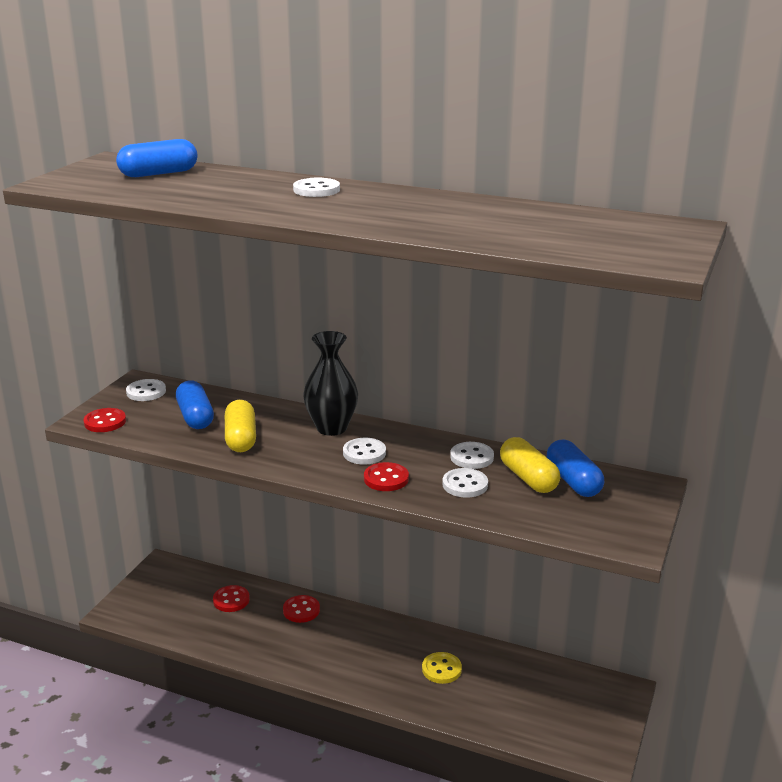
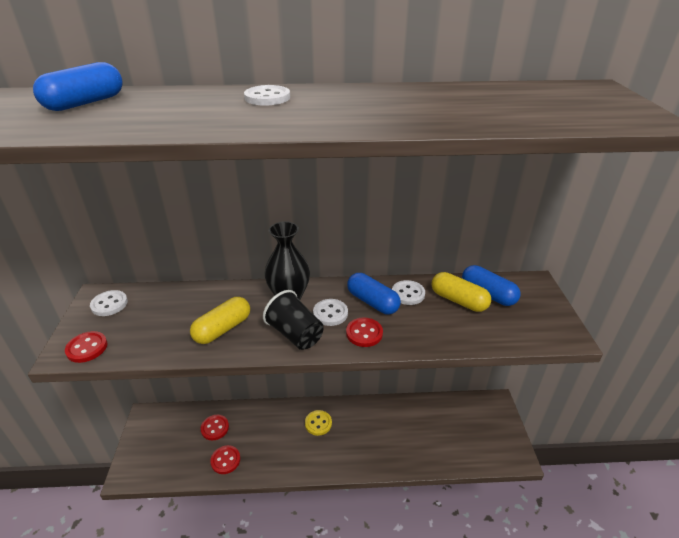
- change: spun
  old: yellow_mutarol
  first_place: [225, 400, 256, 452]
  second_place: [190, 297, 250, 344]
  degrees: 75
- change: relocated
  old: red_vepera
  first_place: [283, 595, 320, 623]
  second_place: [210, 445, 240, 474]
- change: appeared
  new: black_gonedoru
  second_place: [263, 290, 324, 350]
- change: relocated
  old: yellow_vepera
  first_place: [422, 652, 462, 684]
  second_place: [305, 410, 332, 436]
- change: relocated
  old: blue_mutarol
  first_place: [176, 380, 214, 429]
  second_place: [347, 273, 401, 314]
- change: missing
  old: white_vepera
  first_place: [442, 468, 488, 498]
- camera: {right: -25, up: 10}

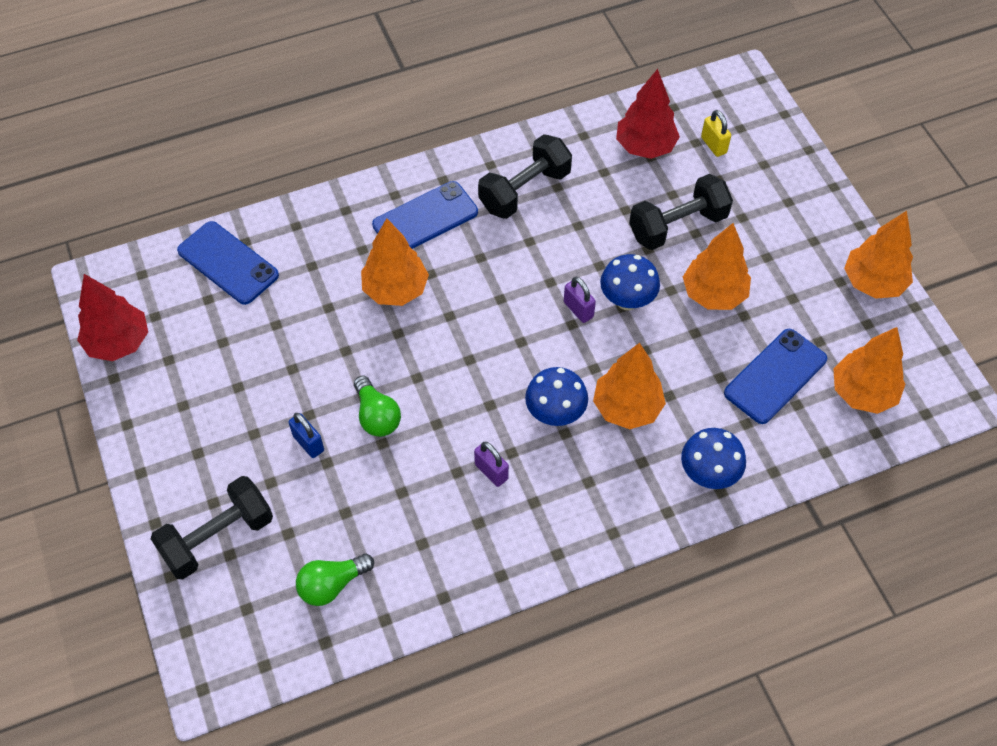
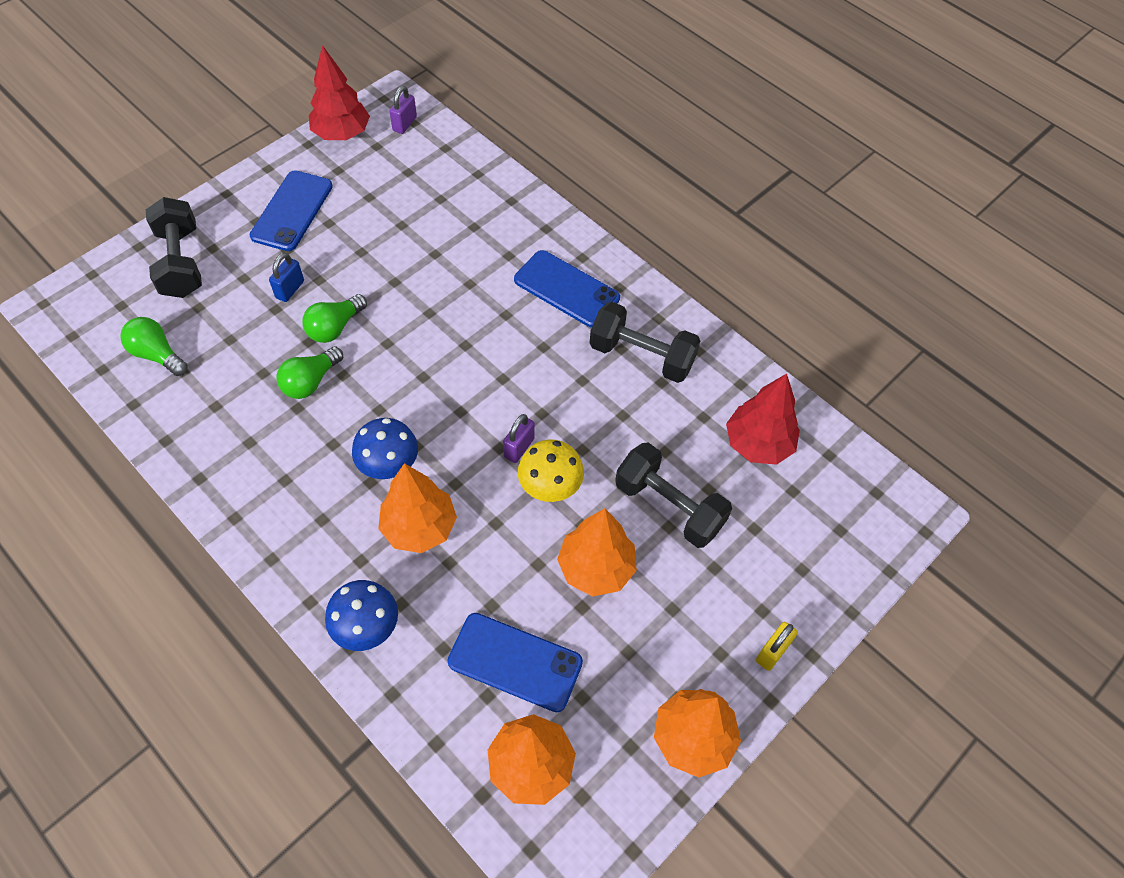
- change: spun
  old: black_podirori
  first_place: [151, 476, 273, 580]
  second_place: [146, 197, 202, 298]
  degrees: 45
- change: relocated
  old: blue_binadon
  first_place: [177, 221, 279, 305]
  second_place: [250, 170, 333, 251]
- change: appeared
  new: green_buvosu
  second_place: [277, 346, 343, 399]
- change: relocated
  old: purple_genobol
  first_place: [474, 442, 509, 487]
  second_place: [389, 86, 417, 134]
- change: colour
  old: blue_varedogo
  new: yellow_varedogo
  first_place: [600, 254, 660, 310]
  second_place: [518, 440, 584, 502]
- change: relocated
  old: yellow_genobol
  first_place: [701, 110, 731, 157]
  second_place: [756, 622, 798, 671]
- change: missing
  old: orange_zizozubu
  first_place: [361, 218, 429, 306]
- camera: {right: 65, up: 0}

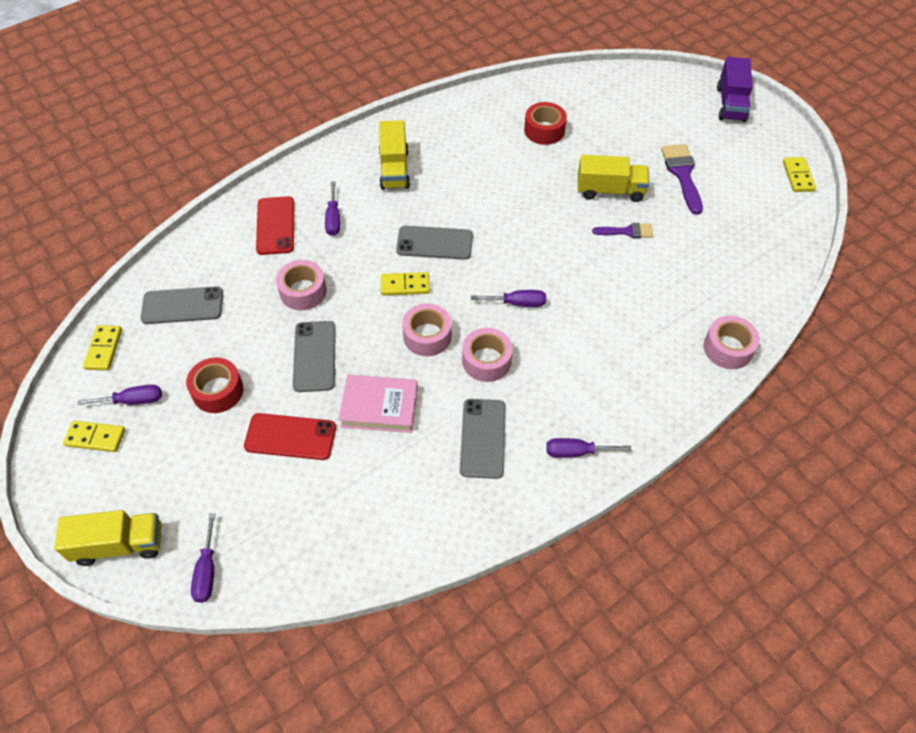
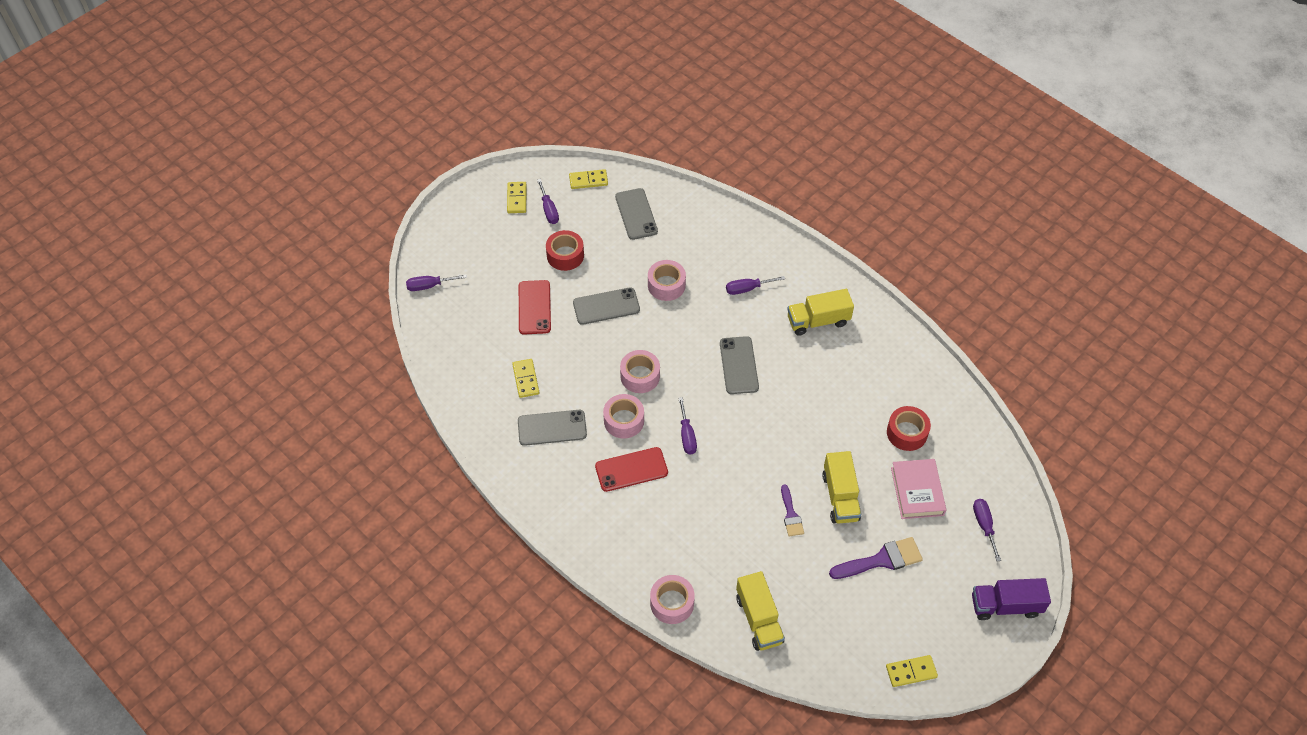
- change: relocated
  old: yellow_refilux
  first_place: [381, 272, 430, 295]
  second_place: [512, 359, 539, 398]
- change: relocated
  old: red_binadon
  first_place: [256, 196, 294, 255]
  second_place: [595, 447, 668, 492]
- change: relocated
  old: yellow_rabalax
  first_place: [54, 510, 162, 566]
  second_place: [736, 571, 785, 651]
- change: relocated
  old: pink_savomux
  first_place: [339, 375, 418, 433]
  second_place: [891, 459, 946, 519]
- change: relocated
  old: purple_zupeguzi
  first_place: [546, 438, 631, 458]
  second_place: [973, 499, 1001, 561]
- camera: {right: 80, up: 0}

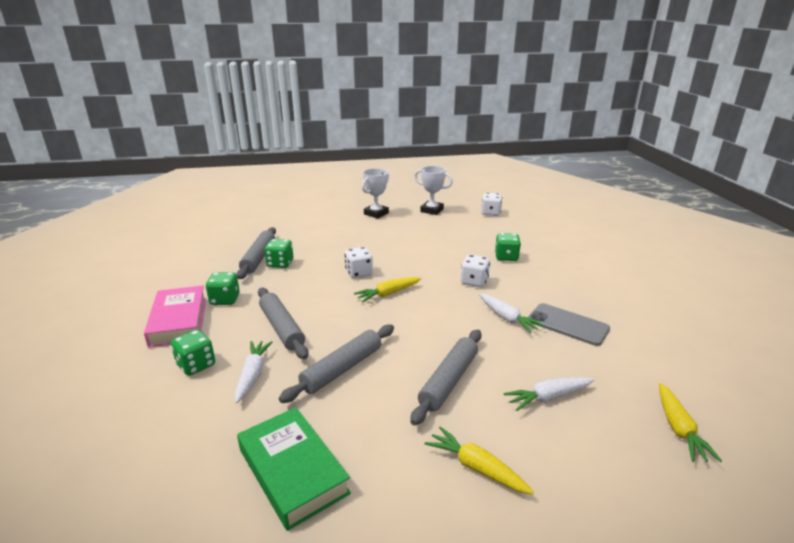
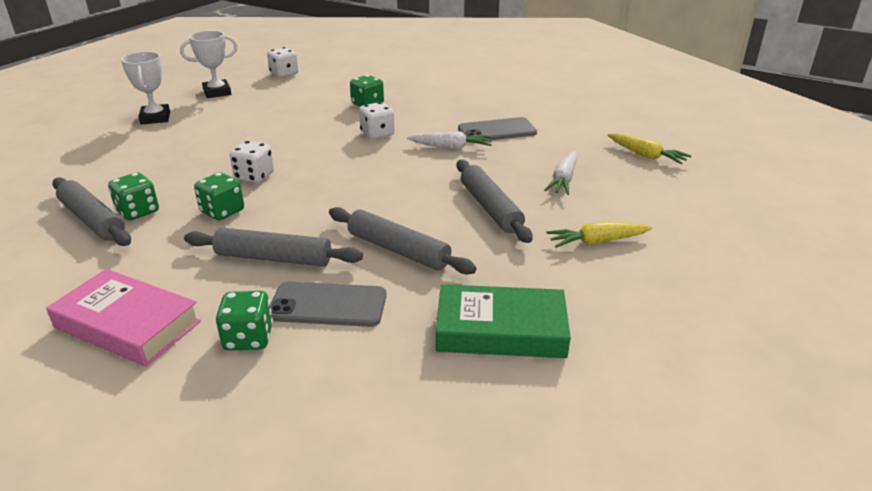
- change: relocated
  old: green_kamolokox
  first_place: [206, 272, 240, 305]
  second_place: [194, 172, 244, 220]
- change: exchanged
  old: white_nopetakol
  new: grey_binadon
  first_place: [235, 341, 273, 403]
  second_place: [270, 282, 386, 327]
- change: spun
  old: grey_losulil
  first_place: [279, 324, 394, 403]
  second_place: [329, 207, 477, 275]
  degrees: -45
- change: missing
  old: yellow_nopetakol
  first_place: [354, 277, 421, 302]
- camera: {right: -50, up: 5}

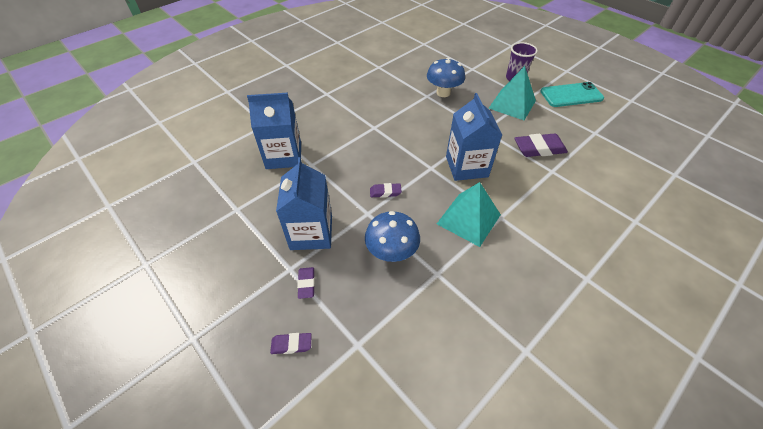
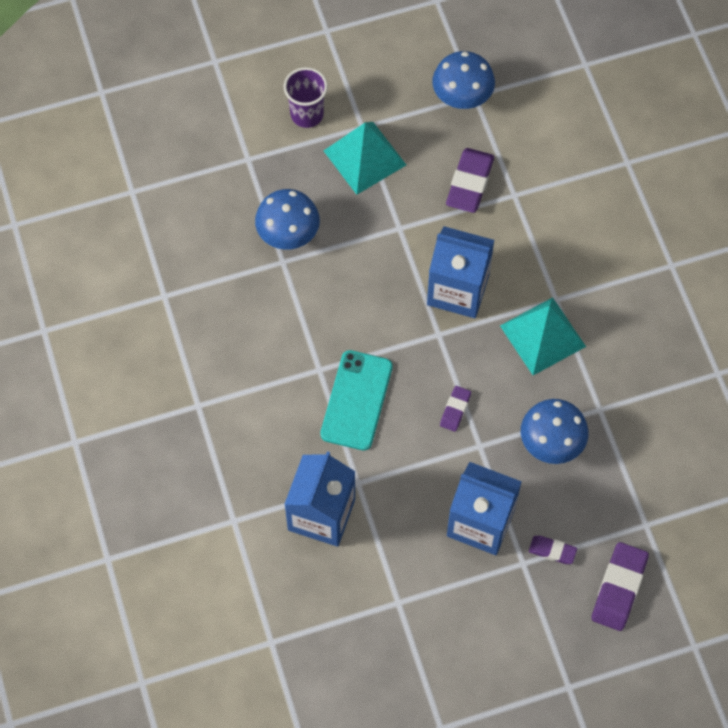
- change: relocated
  old: turquoise_binadon
  first_place: [540, 82, 604, 107]
  second_place: [320, 350, 393, 450]
- change: appeared
  new: blue_varedogo
  second_place: [433, 51, 495, 109]
- change: size
  old: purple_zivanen
  first_place: [270, 333, 312, 354]
  second_place: [591, 542, 649, 631]
  factor: 1.81
- camera: {right: -65, up: 15}

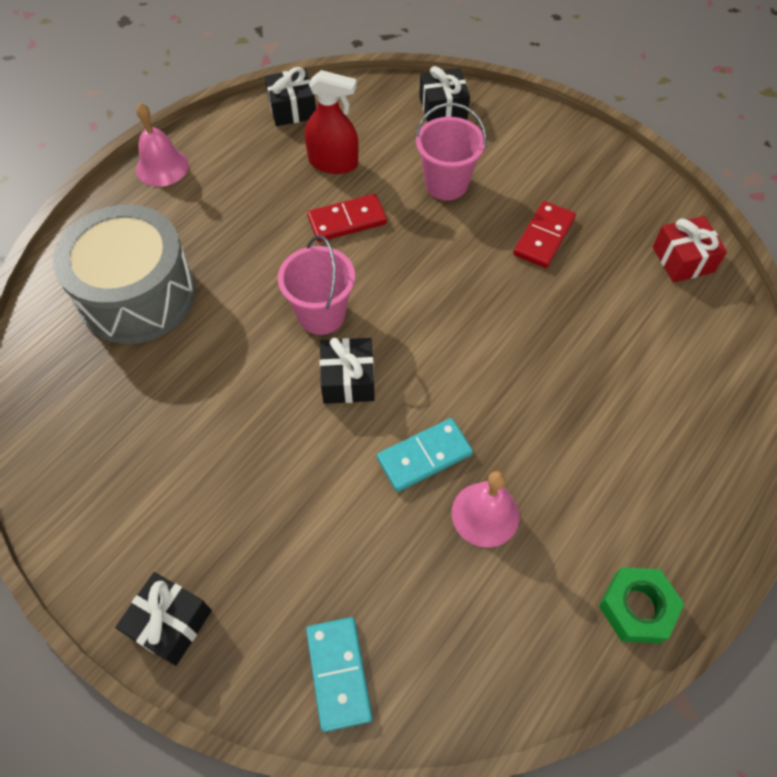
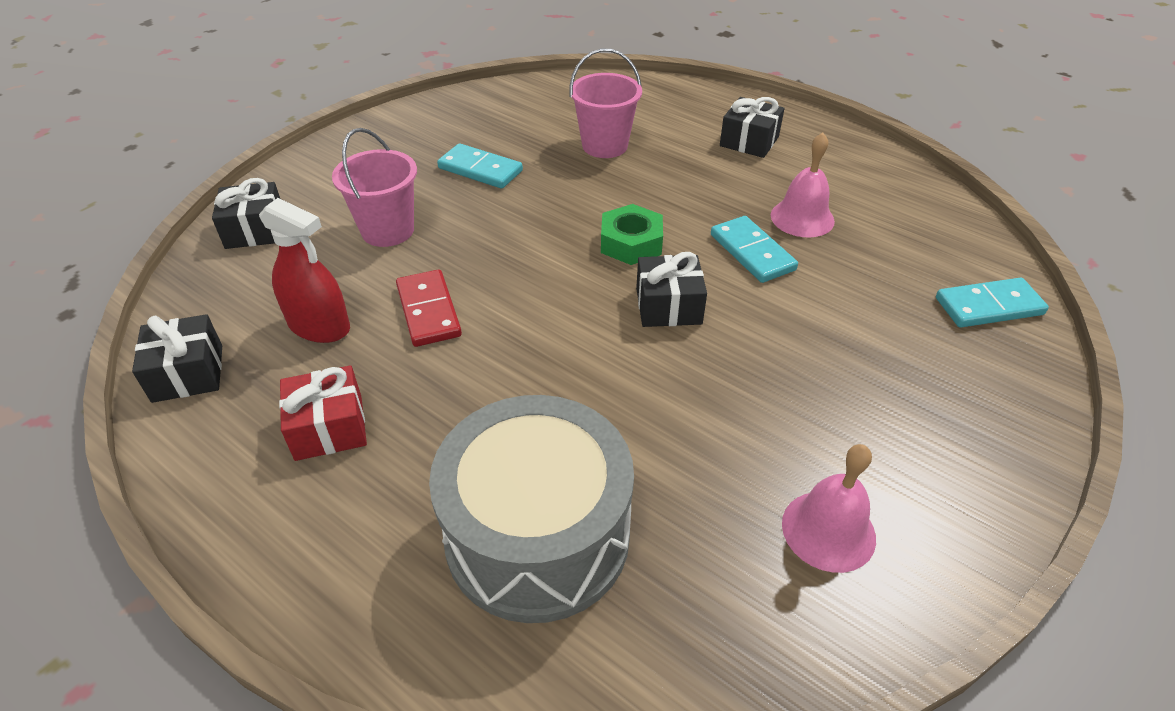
- change: spun
  old: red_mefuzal
  first_place: [305, 70, 359, 174]
  second_place: [259, 198, 350, 343]
  degrees: 105
- change: relocated
  old: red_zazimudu
  first_place: [653, 216, 727, 282]
  second_place: [279, 365, 367, 461]
- change: colour
  old: red_refilux
  new: turquoise_refilux
  first_place: [513, 201, 576, 268]
  second_place: [437, 143, 523, 189]
- change: relocated
  old: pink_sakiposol
  first_place: [278, 235, 355, 335]
  second_place: [570, 49, 642, 158]
- change: relocated
  old: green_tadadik
  first_place: [599, 567, 684, 643]
  second_place: [601, 204, 663, 265]
- change: relocated
  old: black_zazimudu
  first_place: [115, 572, 212, 666]
  second_place: [720, 97, 784, 158]
- change: relocated
  old: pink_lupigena
  first_place: [136, 103, 189, 187]
  second_place: [782, 444, 876, 573]
- camera: {right: -90, up: -15}

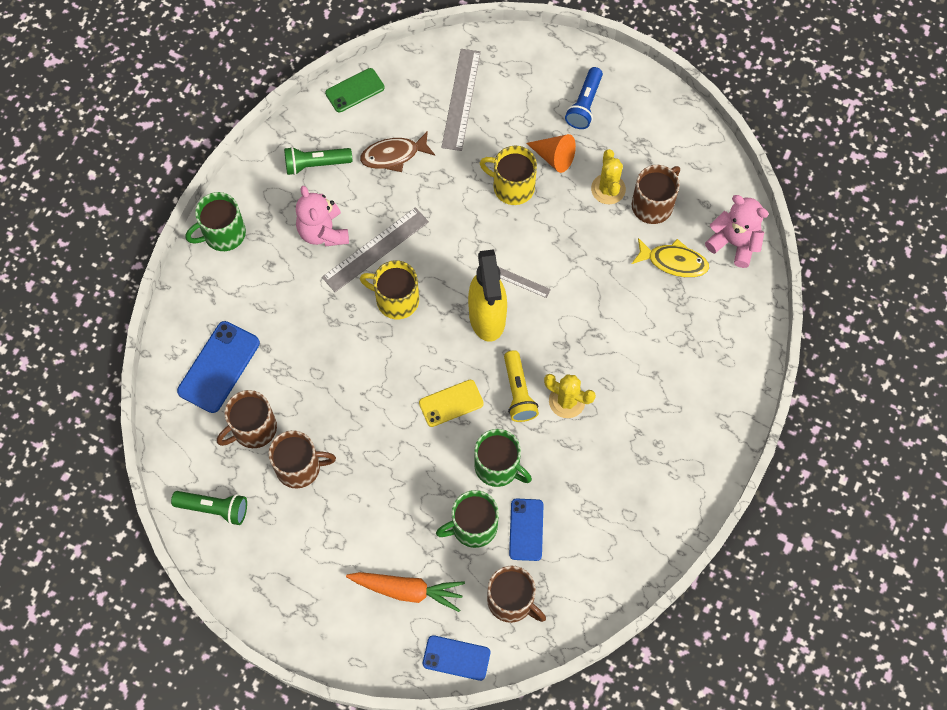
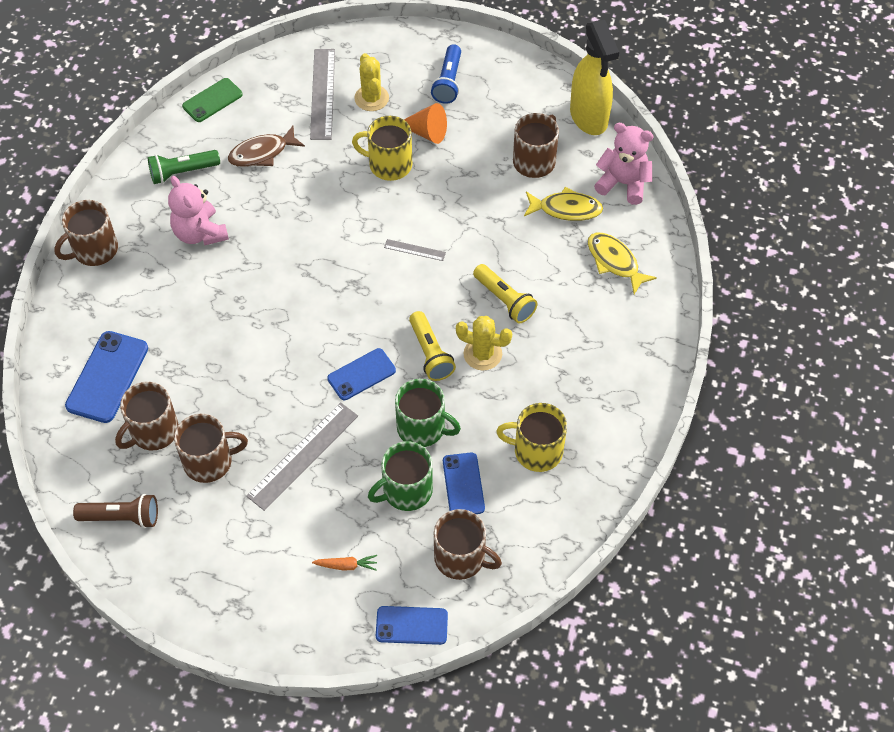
- change: colour
  old: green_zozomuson
  new: brown_zozomuson
  first_place: [186, 192, 246, 251]
  second_place: [54, 200, 118, 266]
- change: colour
  old: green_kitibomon
  new: brown_kitibomon
  first_place: [171, 491, 247, 525]
  second_place: [73, 494, 158, 528]
- change: relocated
  old: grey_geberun
  first_place: [322, 207, 429, 292]
  second_place: [246, 402, 358, 511]
- change: size
  old: orange_nopetakol
  first_place: [346, 572, 465, 612]
  second_place: [312, 555, 377, 571]
  factor: 0.5
- change: colour
  old: yellow_binadon
  new: blue_binadon
  first_place: [419, 380, 484, 427]
  second_place: [327, 348, 396, 400]
- change: relocated
  old: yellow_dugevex
  first_place: [591, 149, 626, 204]
  second_place: [354, 53, 389, 111]
- change: appeared
  new: yellow_kitibomon
  second_place: [473, 264, 538, 323]
- change: relocated
  old: yellow_zozomuson
  first_place: [360, 260, 419, 319]
  second_place: [496, 403, 567, 472]
- change: relocated
  old: yellow_mefuzal
  first_place: [468, 249, 507, 342]
  second_place: [570, 20, 619, 135]
- change: appeared
  new: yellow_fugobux
  second_place: [588, 232, 657, 294]
- camera: {right: -10, up: -10}

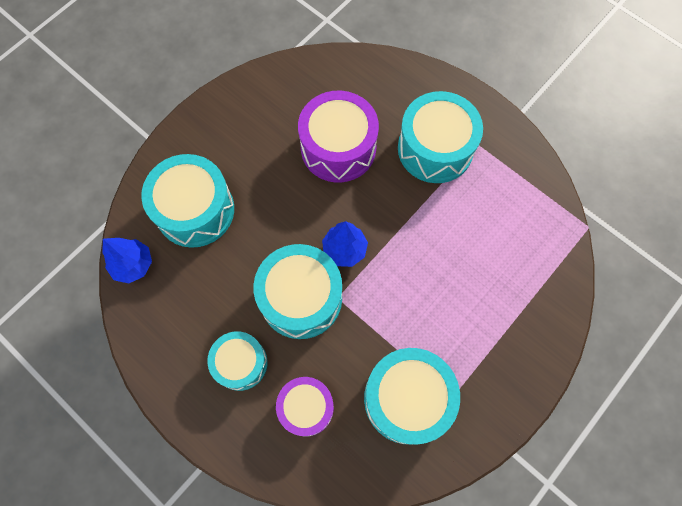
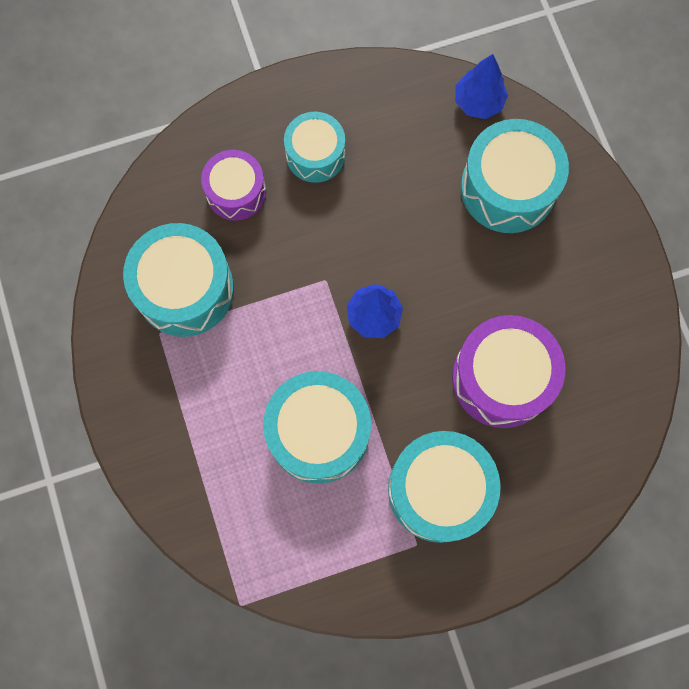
- change: relocated
  old: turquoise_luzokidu
  first_place: [254, 244, 342, 339]
  second_place: [263, 371, 371, 484]
- camera: {right: 120, up: 5}

